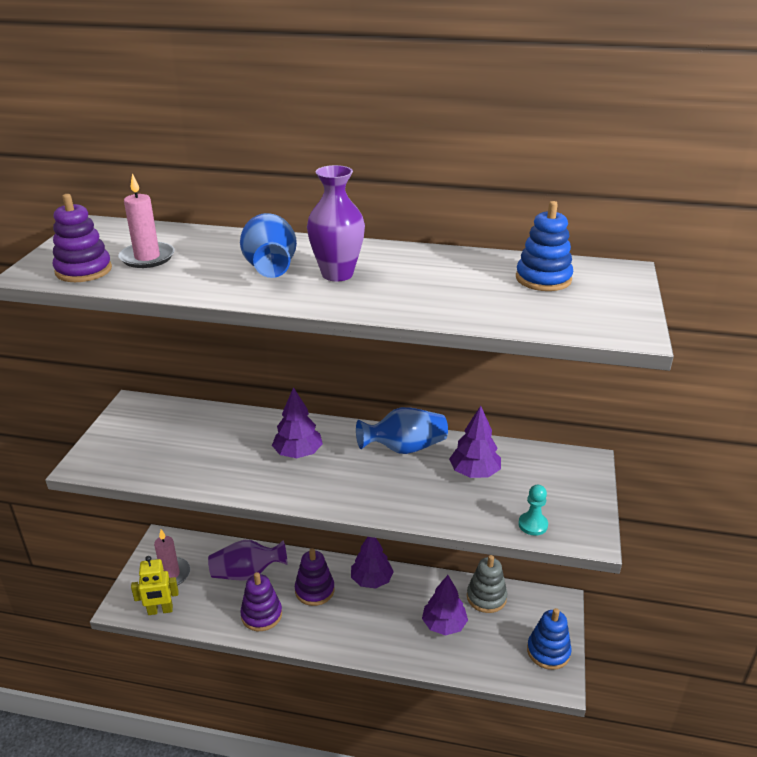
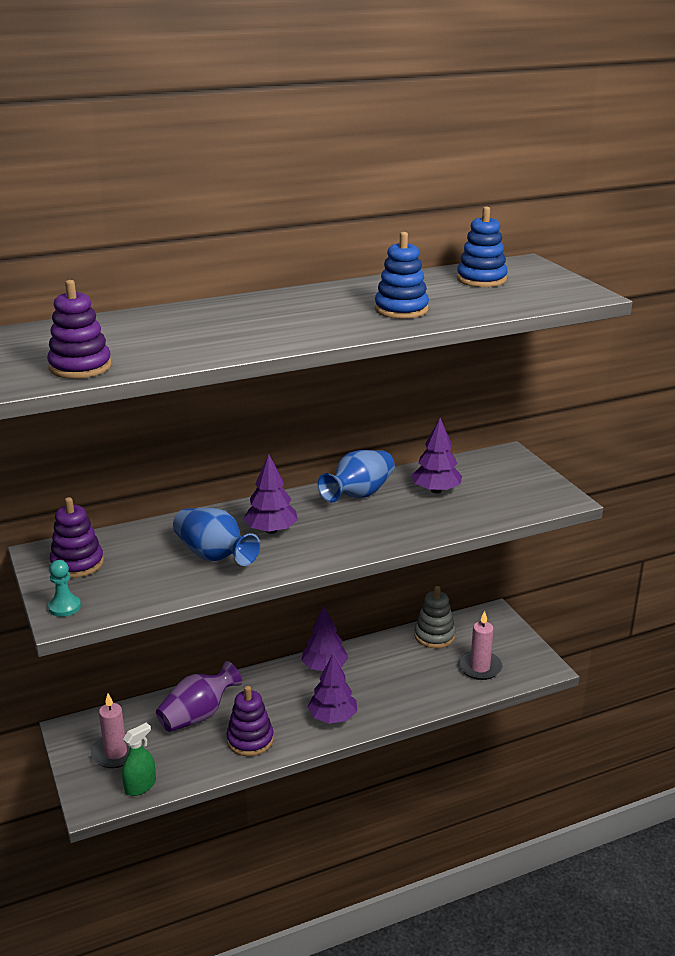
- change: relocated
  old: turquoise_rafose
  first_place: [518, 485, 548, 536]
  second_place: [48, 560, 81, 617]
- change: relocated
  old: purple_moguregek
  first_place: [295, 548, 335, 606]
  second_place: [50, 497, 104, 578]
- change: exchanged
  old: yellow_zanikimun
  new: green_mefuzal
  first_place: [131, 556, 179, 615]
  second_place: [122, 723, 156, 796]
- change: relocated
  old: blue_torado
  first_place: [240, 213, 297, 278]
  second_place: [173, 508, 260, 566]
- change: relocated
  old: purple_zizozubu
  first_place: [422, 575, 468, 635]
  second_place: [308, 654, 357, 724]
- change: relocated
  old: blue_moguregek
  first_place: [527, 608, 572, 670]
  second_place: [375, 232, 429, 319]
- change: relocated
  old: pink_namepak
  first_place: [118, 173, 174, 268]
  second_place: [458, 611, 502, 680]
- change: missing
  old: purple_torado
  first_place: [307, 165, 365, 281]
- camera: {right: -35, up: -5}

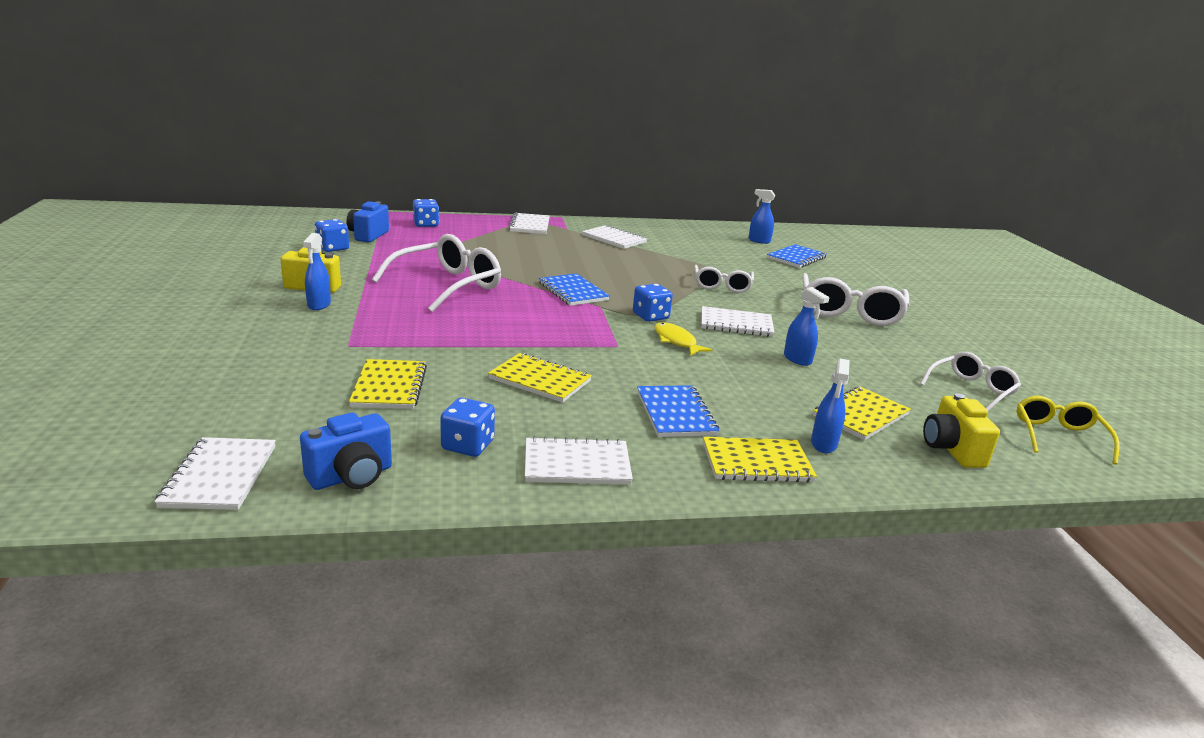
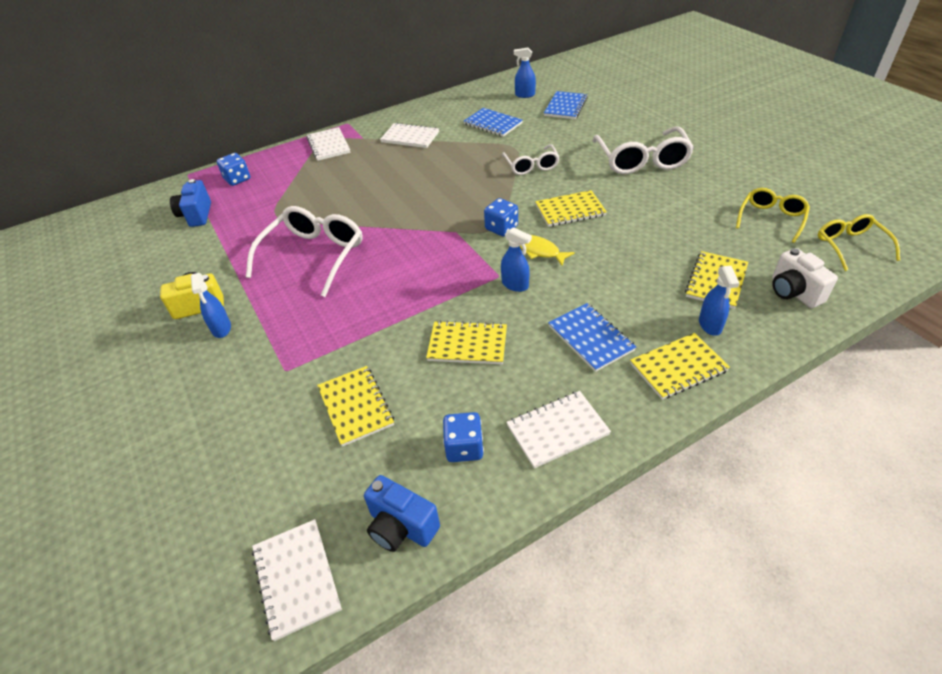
- change: spun
  old: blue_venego
  first_place: [300, 412, 392, 490]
  second_place: [364, 475, 440, 552]
  degrees: 90
- change: relocated
  old: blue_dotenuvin
  first_place: [539, 273, 610, 306]
  second_place: [464, 108, 523, 137]
- change: relocated
  old: blue_mefuzal
  first_place: [784, 287, 830, 366]
  second_place: [501, 227, 532, 292]
- change: colour
  old: white_dotenuvin
  new: yellow_dotenuvin
  first_place: [701, 306, 775, 337]
  second_place: [535, 190, 607, 227]
- change: colour
  old: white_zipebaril
  new: yellow_zipebaril
  first_place: [920, 352, 1021, 411]
  second_place: [736, 188, 810, 243]
- change: colour
  old: yellow_venego
  new: white_venego
  first_place: [923, 393, 1000, 468]
  second_place: [772, 248, 838, 308]
- change: missing
  old: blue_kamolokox
  first_place: [315, 219, 349, 252]
- camera: {right: -15, up: 20}

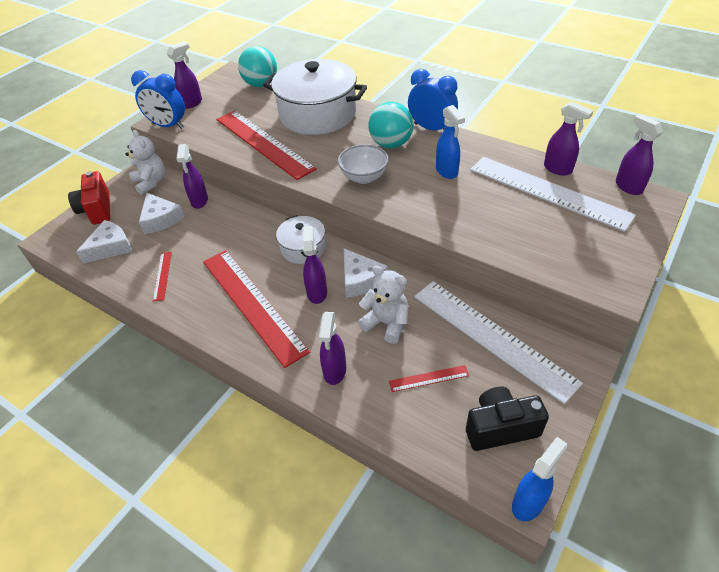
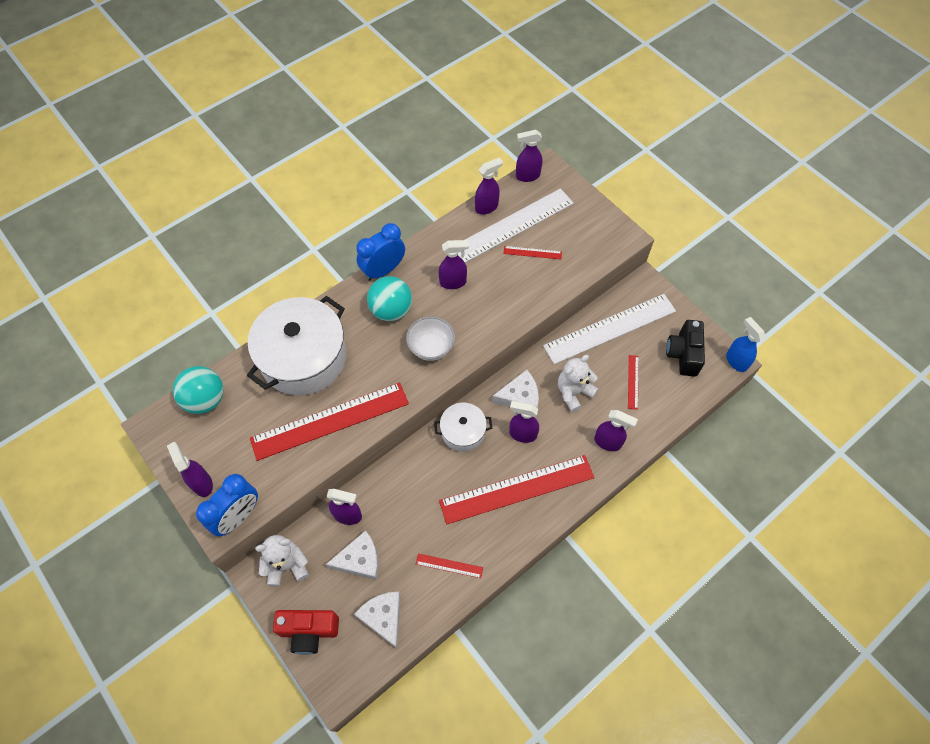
- change: colour
  old: blue_mefuzal
  new: purple_mefuzal
  first_place: [436, 105, 465, 179]
  second_place: [439, 240, 469, 289]
- change: appeared
  new: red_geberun
  second_place: [503, 246, 562, 259]
- camera: {right: -75, up: 15}

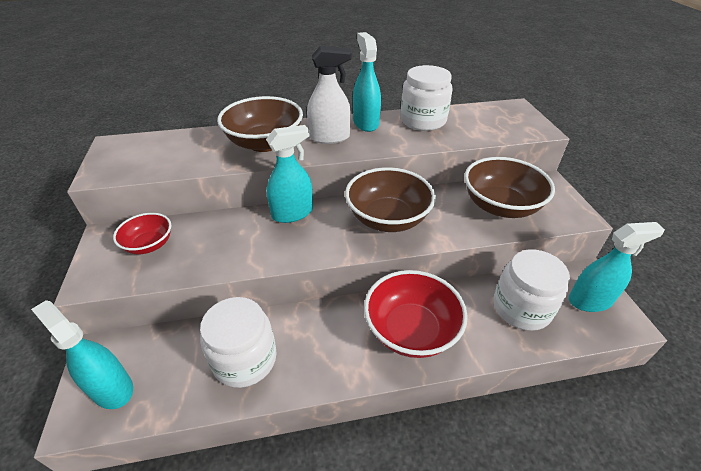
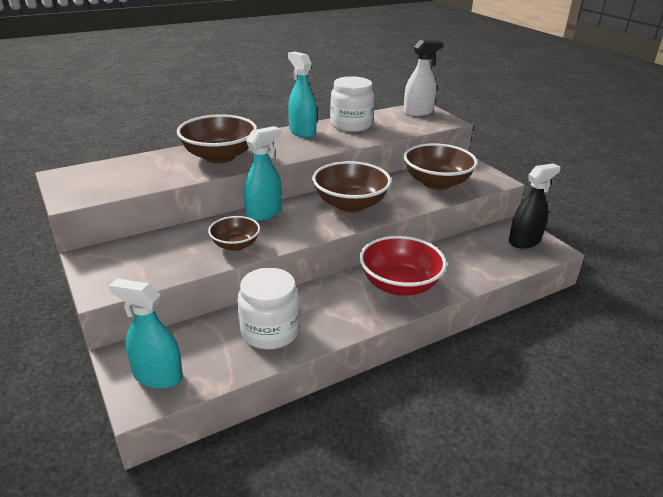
- change: appeared
  new: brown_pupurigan
  second_place: [208, 216, 260, 251]
- change: relocated
  old: white_mefuzal
  first_place: [307, 46, 352, 144]
  second_place: [404, 39, 443, 116]
- change: colour
  old: turquoise_mefuzal
  new: black_mefuzal
  first_place: [569, 222, 665, 312]
  second_place: [509, 163, 560, 249]
- change: missing
  old: red_pupurigan
  first_place: [113, 213, 171, 254]
- change: missing
  old: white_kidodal
  first_place: [493, 249, 570, 331]
- camera: {right: -20, up: -10}

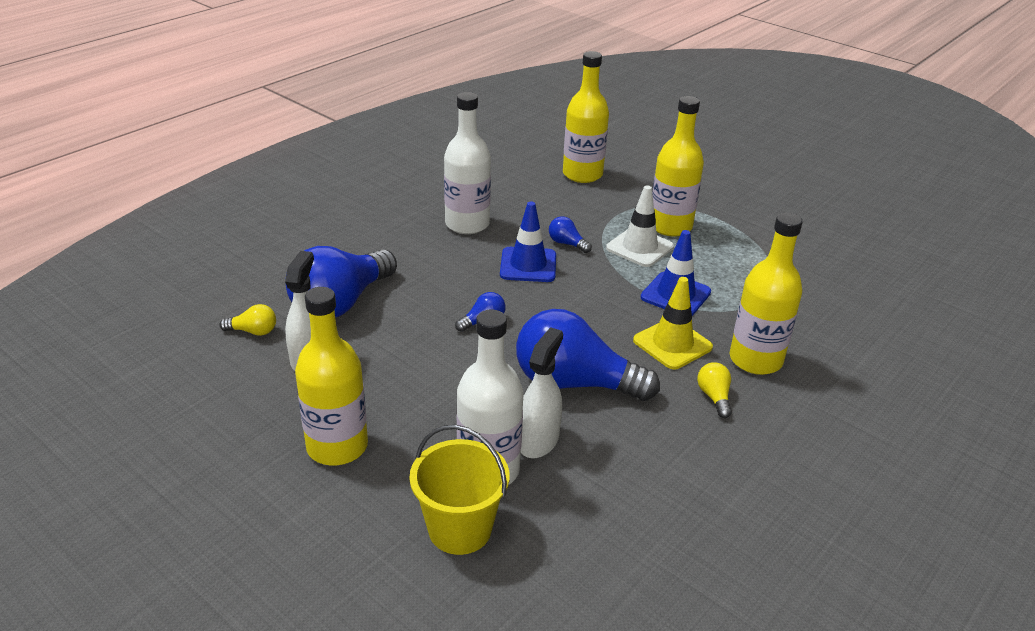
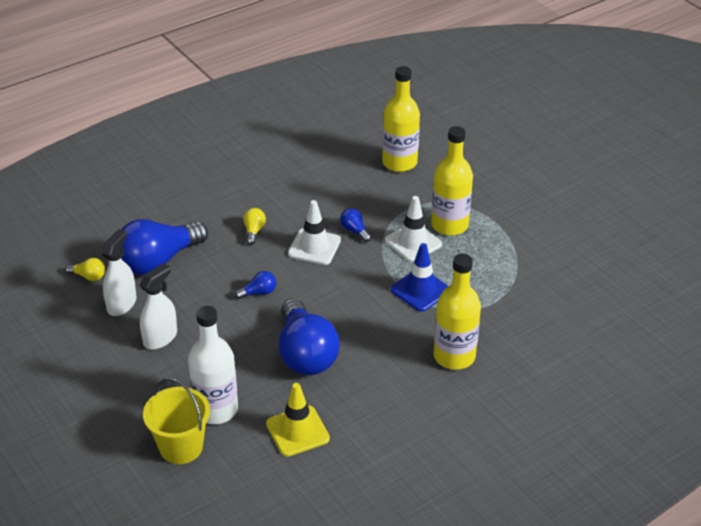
- change: relocated
  old: white_mefuzal
  first_place: [521, 327, 563, 458]
  second_place: [140, 263, 177, 350]
- change: relocated
  old: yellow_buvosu
  first_place: [697, 362, 732, 418]
  second_place: [243, 208, 266, 245]
- change: relocated
  old: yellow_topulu
  first_place: [633, 277, 713, 369]
  second_place: [266, 383, 330, 457]
- change: spun
  old: blue_buvosu
  first_place: [516, 309, 660, 401]
  second_place: [279, 298, 340, 375]
  degrees: -135
- change: colour
  old: blue_topulu
  new: white_topulu
  first_place: [500, 201, 556, 282]
  second_place: [288, 200, 341, 265]
- change: missing
  old: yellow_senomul
  first_place: [295, 287, 368, 465]
- change: missing
  old: white_senomul
  first_place: [444, 92, 491, 234]
- camera: {right: 15, up: 5}

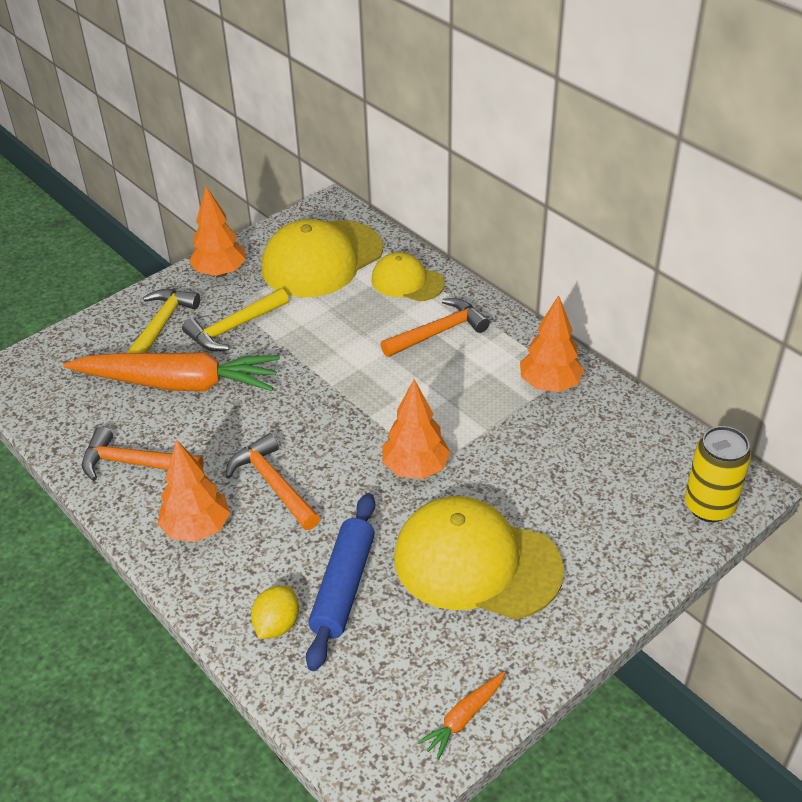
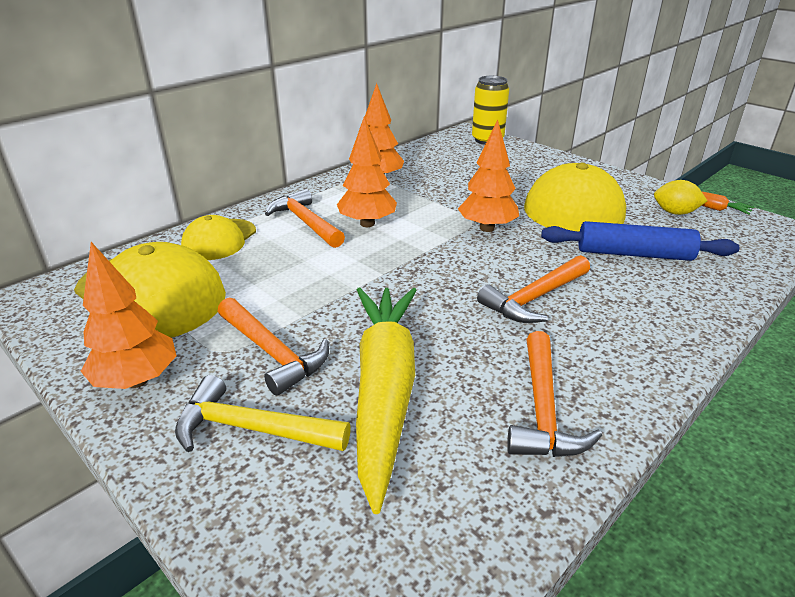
- change: colour
  old: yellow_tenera
  new: orange_tenera
  first_place: [182, 288, 289, 351]
  second_place: [218, 298, 329, 396]
- change: relocated
  old: orange_zizozubu
  first_place: [158, 440, 230, 542]
  second_place: [337, 117, 397, 227]
- change: colour
  old: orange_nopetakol
  new: yellow_nopetakol
  first_place: [63, 352, 280, 392]
  second_place: [356, 287, 417, 514]
- change: relocated
  old: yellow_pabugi
  first_place: [251, 585, 299, 639]
  second_place: [654, 180, 707, 215]
- camera: {right: -95, up: -10}

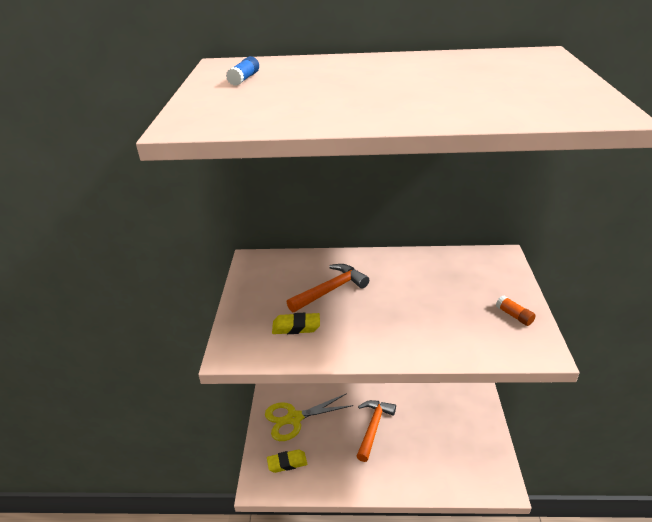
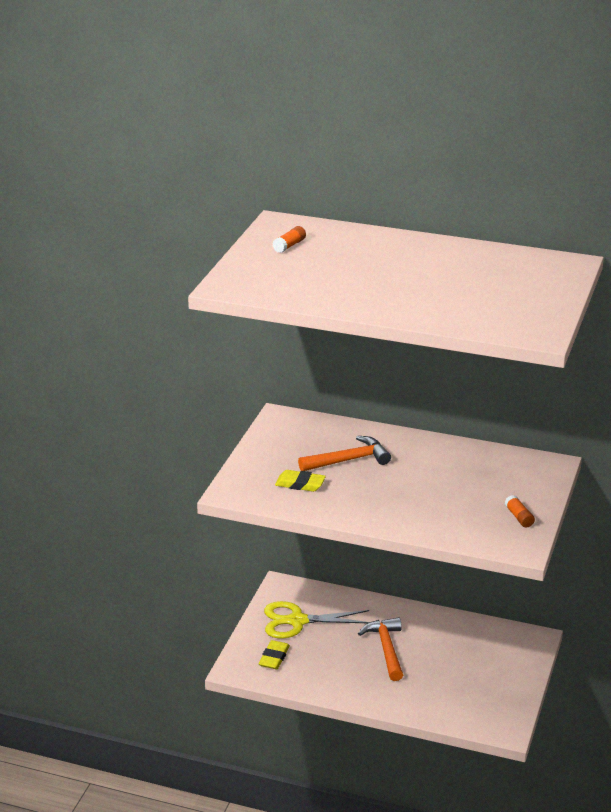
- change: spun
  old: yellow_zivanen
  first_place: [267, 449, 307, 473]
  second_place: [259, 640, 290, 669]
  degrees: -75
- change: colour
  old: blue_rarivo
  new: orange_rarivo
  first_place: [226, 56, 259, 86]
  second_place: [272, 226, 306, 253]
- change: spun
  old: orange_tenera
  first_place: [356, 400, 396, 462]
  second_place: [358, 617, 403, 681]
  degrees: -45
- camera: {right: 15, up: -5}

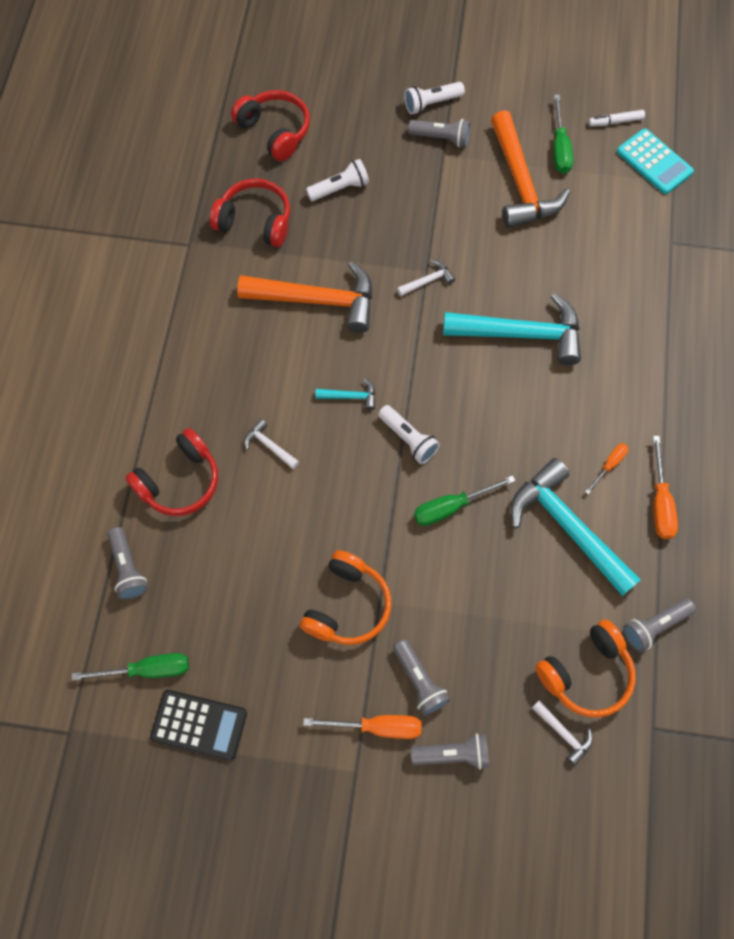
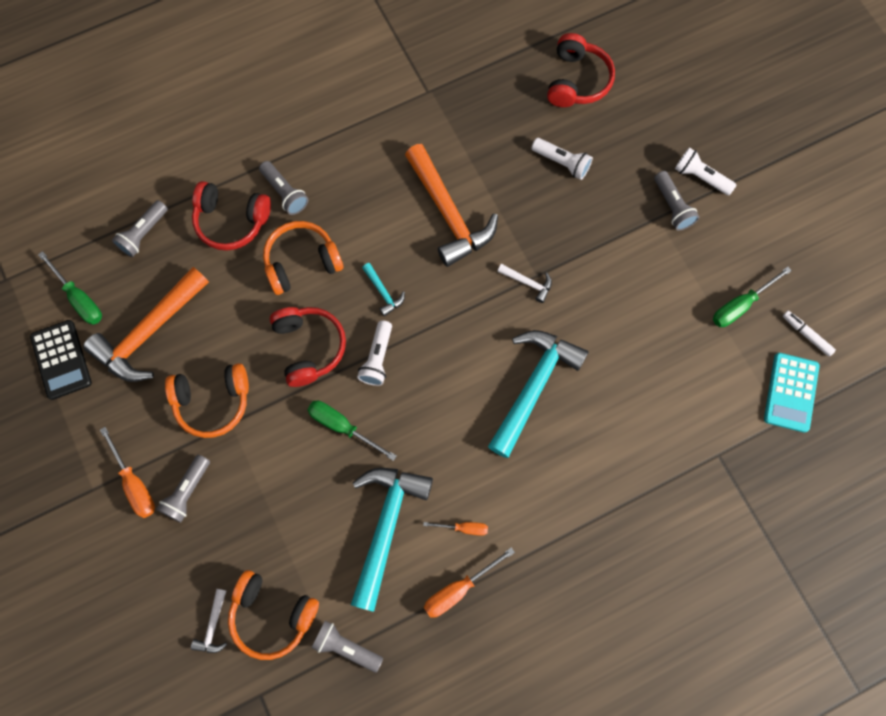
- change: relocated
  old: orange_tenera
  first_place: [491, 110, 570, 228]
  second_place: [83, 267, 209, 382]
- change: relocated
  old: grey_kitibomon
  first_place: [411, 733, 489, 769]
  second_place: [259, 161, 308, 215]
- change: exchanged
  old: white_tenera
  new: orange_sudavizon
  first_place: [244, 419, 299, 469]
  second_place: [263, 221, 343, 295]
- change: relocated
  old: red_sudavizon
  first_place: [210, 178, 290, 247]
  second_place: [270, 307, 346, 387]
- change: spun
  old: turquoise_tenera
  first_place: [443, 293, 581, 365]
  second_place: [488, 330, 589, 458]
  degrees: -120
- camera: {right: 55, up: 5}

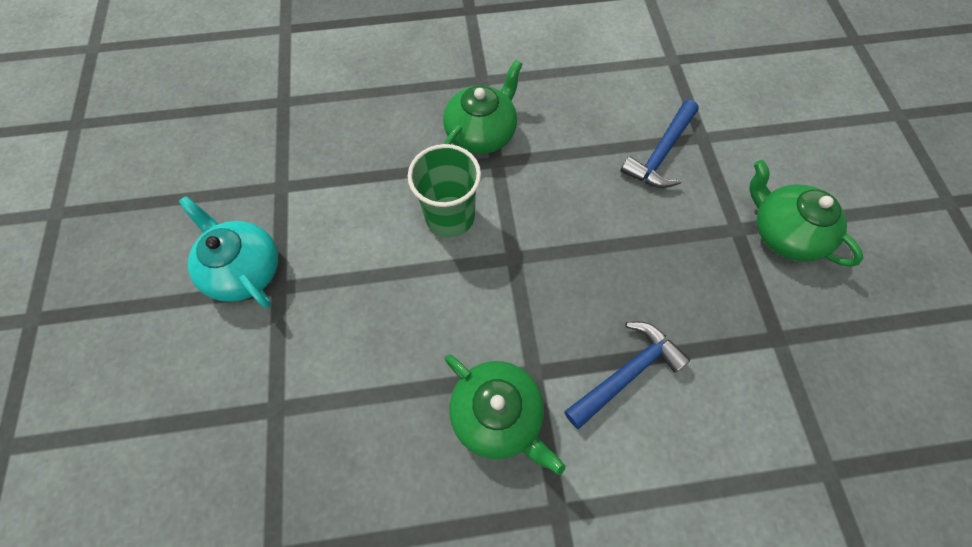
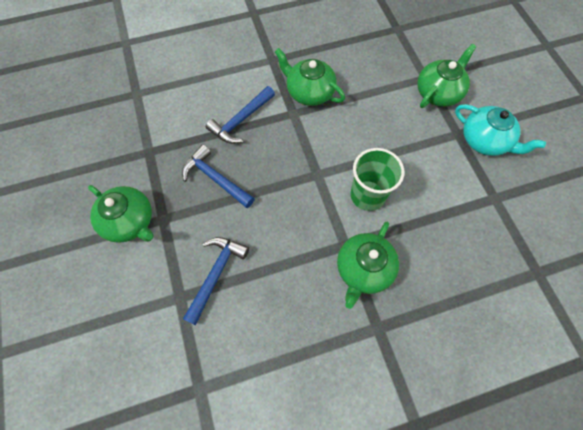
- change: appeared
  new: blue_tenera
  second_place: [182, 144, 255, 208]
- change: appeared
  new: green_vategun
  second_place: [417, 44, 476, 108]
- camera: {right: 170, up: 0}

